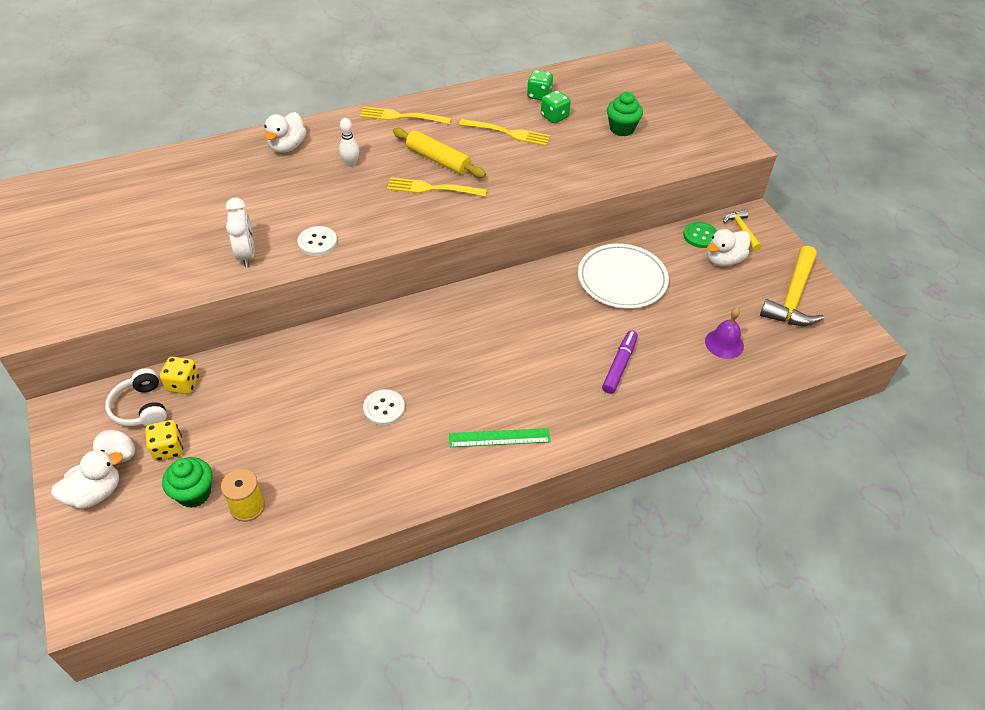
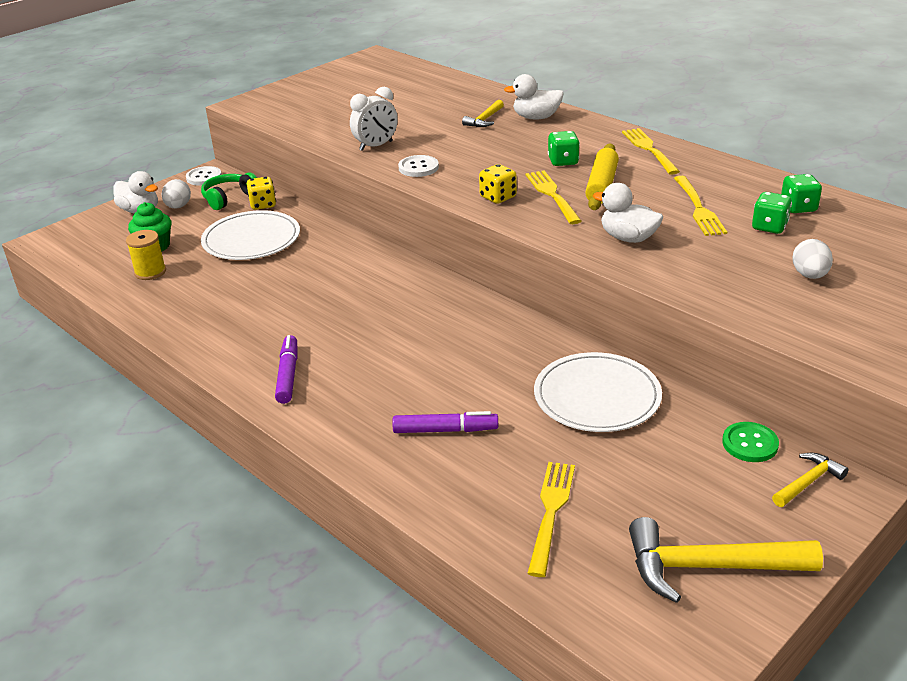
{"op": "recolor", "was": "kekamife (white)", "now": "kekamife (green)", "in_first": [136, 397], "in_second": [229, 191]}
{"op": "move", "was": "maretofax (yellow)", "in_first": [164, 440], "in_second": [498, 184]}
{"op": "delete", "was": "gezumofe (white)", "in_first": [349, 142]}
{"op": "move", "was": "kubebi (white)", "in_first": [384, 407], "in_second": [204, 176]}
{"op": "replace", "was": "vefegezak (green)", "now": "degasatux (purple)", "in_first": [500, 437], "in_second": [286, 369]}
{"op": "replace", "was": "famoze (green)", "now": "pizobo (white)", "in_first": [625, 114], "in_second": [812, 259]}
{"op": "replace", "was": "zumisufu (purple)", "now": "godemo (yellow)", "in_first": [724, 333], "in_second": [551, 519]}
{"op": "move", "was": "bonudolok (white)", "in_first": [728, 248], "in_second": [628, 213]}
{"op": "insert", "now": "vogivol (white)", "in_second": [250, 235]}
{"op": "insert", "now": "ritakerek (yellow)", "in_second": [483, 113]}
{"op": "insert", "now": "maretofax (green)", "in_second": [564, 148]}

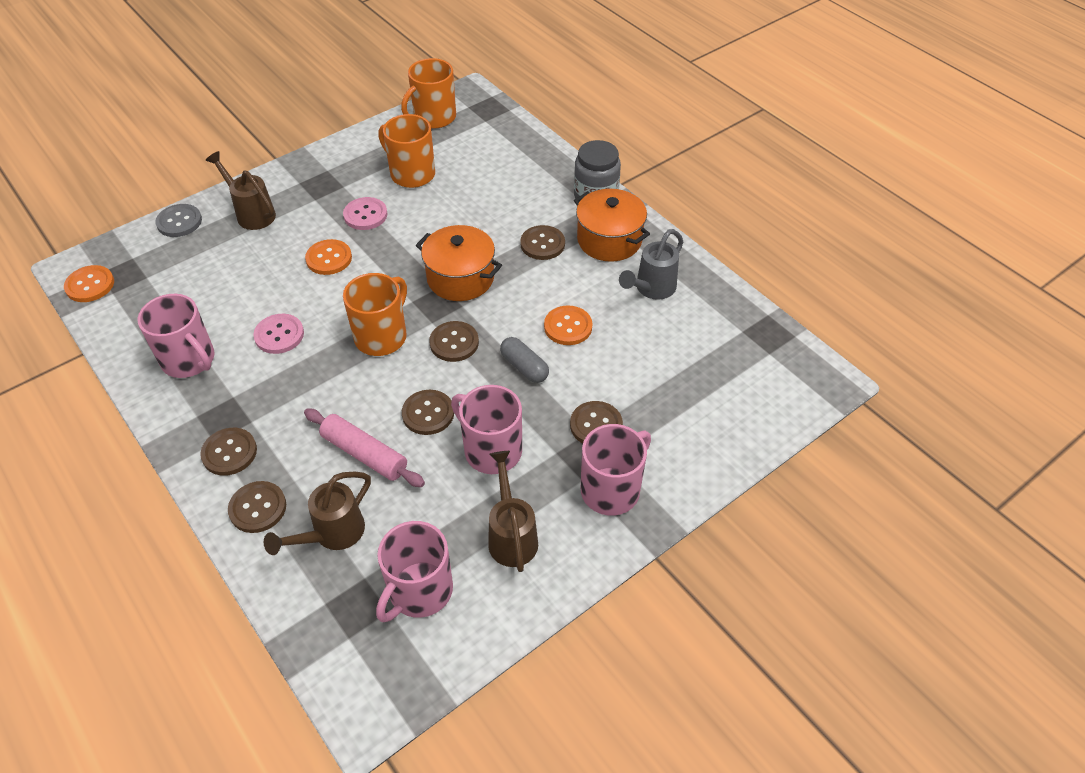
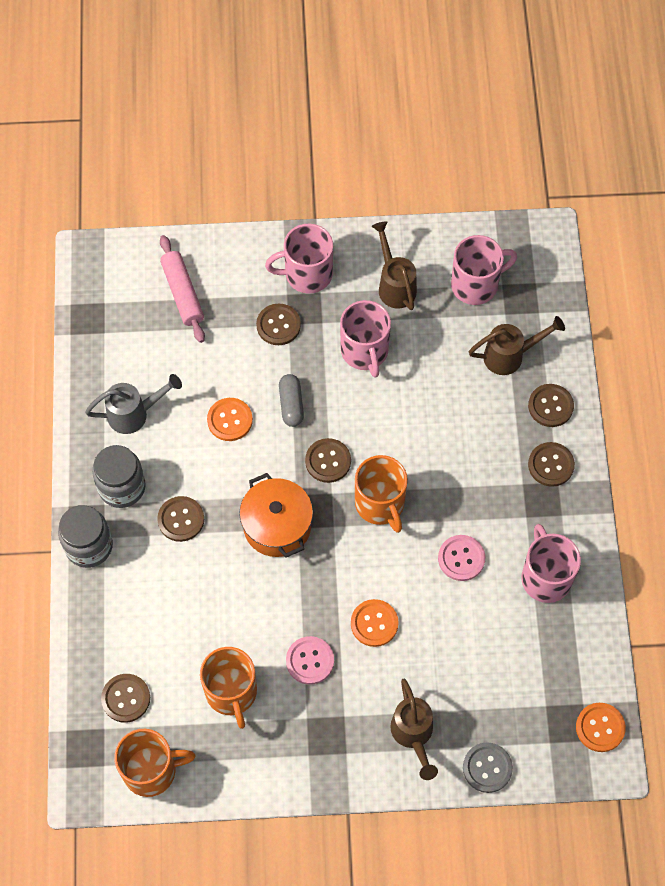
{"op": "move", "was": "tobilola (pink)", "in_first": [364, 448], "in_second": [182, 289]}
{"op": "rotate", "was": "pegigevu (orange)", "in_first": [375, 314], "in_second": [381, 494], "clockwise": -90}
{"op": "move", "was": "kubebi (brown)", "in_first": [428, 412], "in_second": [125, 698]}
{"op": "rotate", "was": "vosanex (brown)", "in_first": [513, 511], "in_second": [394, 265], "clockwise": 135}
{"op": "replace", "was": "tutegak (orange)", "now": "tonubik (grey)", "in_first": [612, 225], "in_second": [119, 476]}

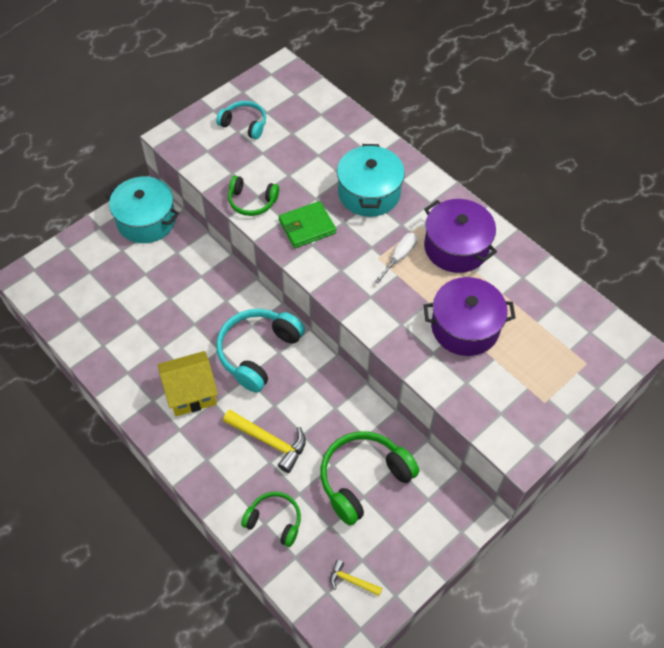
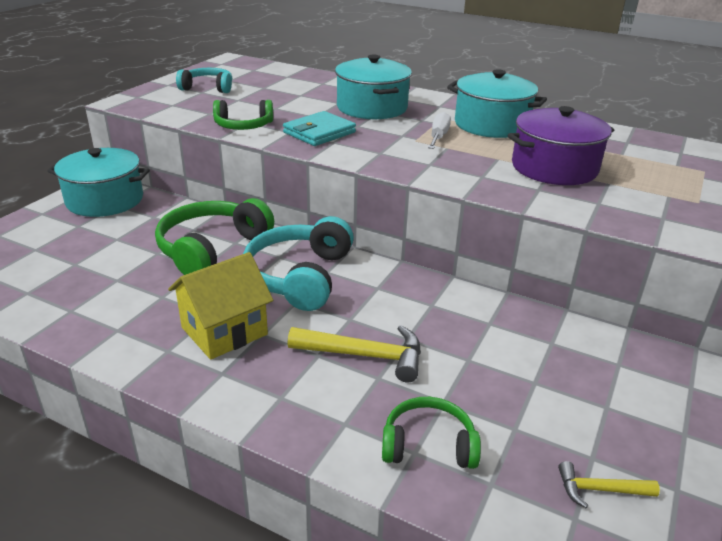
{"op": "recolor", "was": "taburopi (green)", "now": "taburopi (turquoise)", "in_first": [307, 224], "in_second": [319, 128]}
{"op": "move", "was": "kekamife (green)", "in_first": [369, 478], "in_second": [214, 236]}
{"op": "recolor", "was": "tutegak (purple)", "now": "tutegak (turquoise)", "in_first": [460, 236], "in_second": [497, 103]}

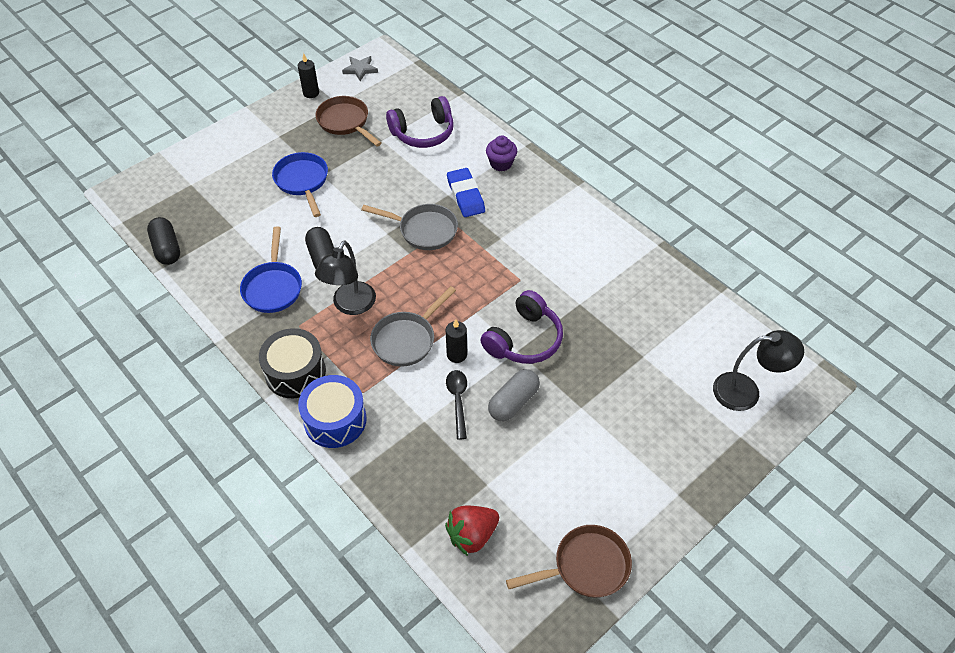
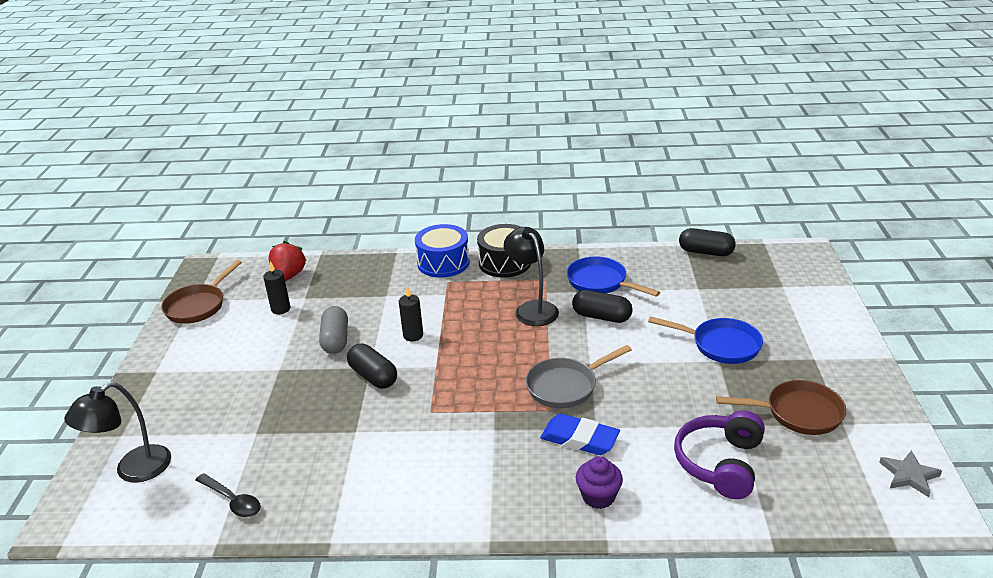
{"op": "move", "was": "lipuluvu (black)", "in_first": [308, 75], "in_second": [276, 287]}
{"op": "delete", "was": "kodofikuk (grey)", "in_first": [413, 326]}
{"op": "move", "was": "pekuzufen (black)", "in_first": [456, 405], "in_second": [228, 495]}
{"op": "replace", "was": "kekamife (purple)", "now": "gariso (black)", "in_first": [521, 327], "in_second": [372, 366]}

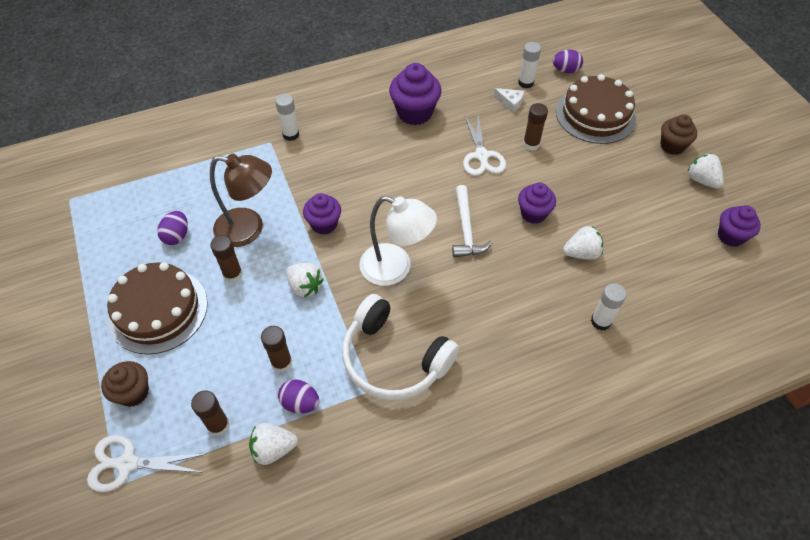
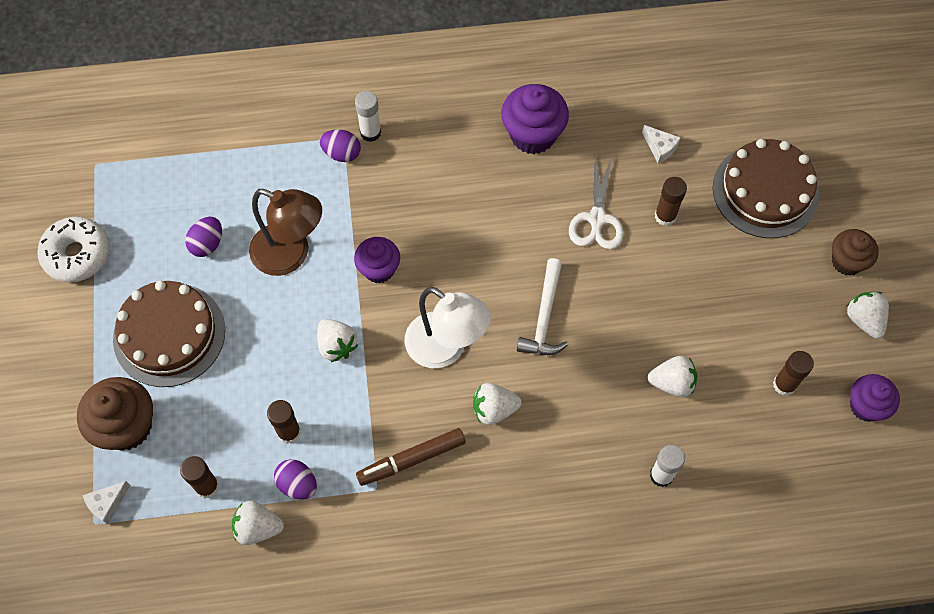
{"op": "replace", "was": "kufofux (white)", "now": "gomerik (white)", "in_first": [146, 463], "in_second": [106, 502]}
{"op": "resize", "was": "famoze (brown)", "in_first": [125, 384], "in_second": [115, 414], "ratio": 1.53}
{"op": "move", "was": "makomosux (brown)", "in_first": [226, 259], "in_second": [793, 373]}
{"op": "replace", "was": "kekamife (white)", "now": "degasatux (brown)", "in_first": [400, 347], "in_second": [411, 457]}
{"op": "delete", "was": "makomosux (white)", "in_first": [529, 65]}
{"op": "delete", "was": "famoze (purple)", "in_first": [537, 203]}
{"op": "move", "was": "pizobo (purple)", "in_first": [567, 61], "in_second": [340, 146]}
{"op": "insert", "now": "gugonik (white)", "in_second": [73, 249]}
{"op": "insert", "now": "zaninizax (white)", "in_second": [497, 404]}

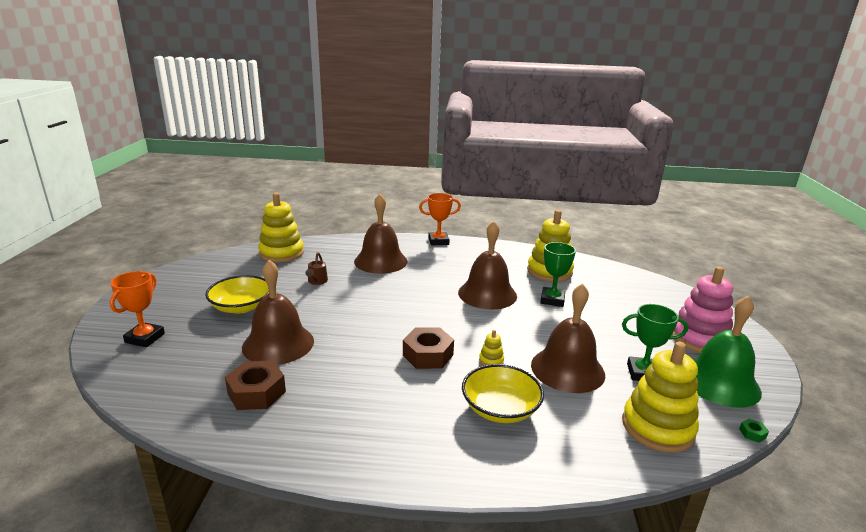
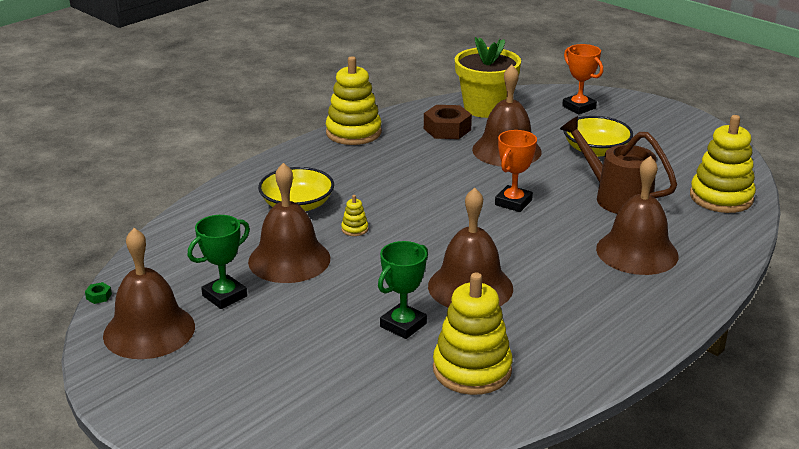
{"op": "resize", "was": "vosanex (brown)", "in_first": [317, 268], "in_second": [618, 165], "ratio": 2.19}
{"op": "delete", "was": "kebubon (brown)", "in_first": [428, 348]}
{"op": "move", "was": "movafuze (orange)", "in_first": [440, 219], "in_second": [516, 171]}
{"op": "rotate", "was": "movafuze (green)", "in_first": [558, 274], "in_second": [403, 290], "clockwise": 75}
{"op": "move", "was": "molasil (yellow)", "in_first": [660, 397], "in_second": [354, 100]}
{"op": "delete", "was": "molasil (pink)", "in_first": [702, 309]}
{"op": "recolor", "was": "zumisufu (green)", "now": "zumisufu (brown)", "in_first": [728, 352], "in_second": [149, 293]}
{"op": "insert", "now": "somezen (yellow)", "in_second": [488, 77]}

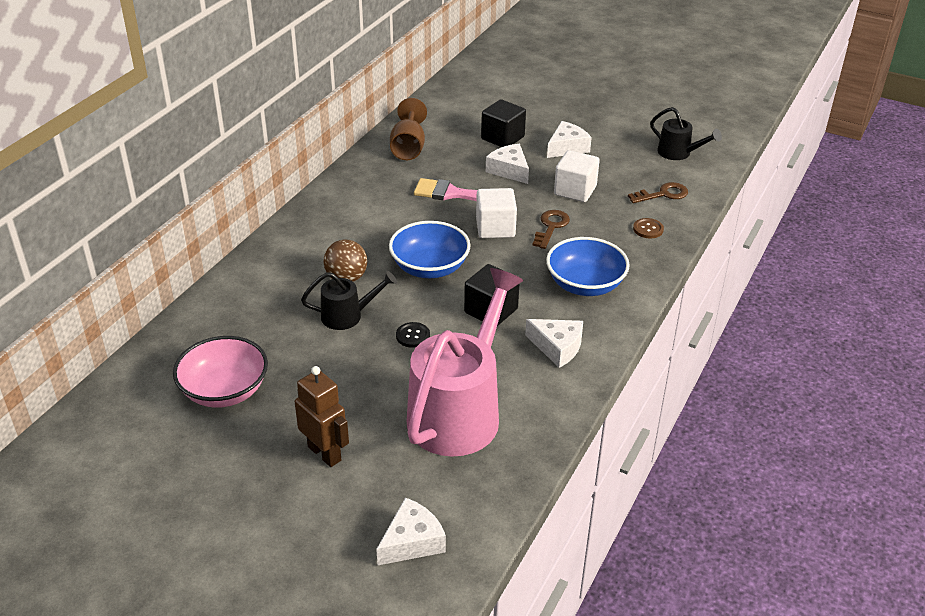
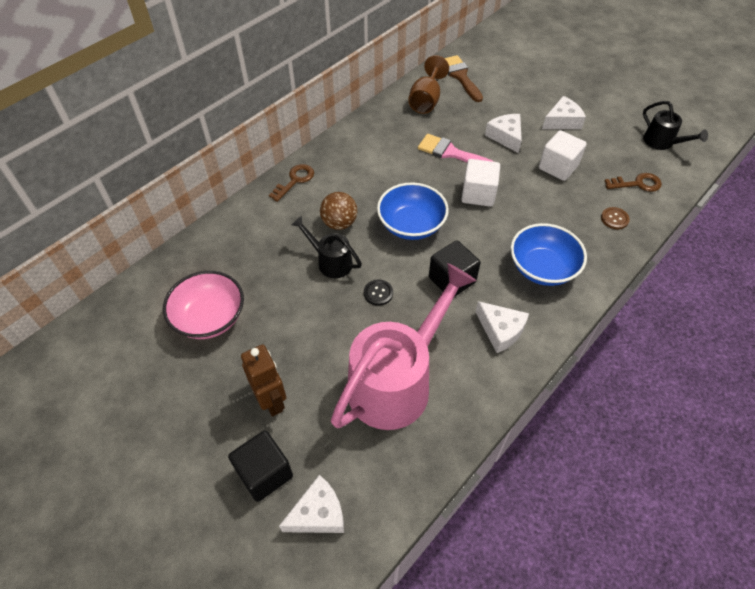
{"op": "rotate", "was": "vosanex (black)", "in_first": [349, 300], "in_second": [327, 247], "clockwise": -150}
{"op": "move", "was": "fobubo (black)", "in_first": [503, 123], "in_second": [260, 466]}
{"op": "move", "was": "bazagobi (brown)", "in_first": [551, 229], "in_second": [291, 183]}
{"op": "insert", "now": "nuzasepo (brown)", "in_second": [463, 78]}

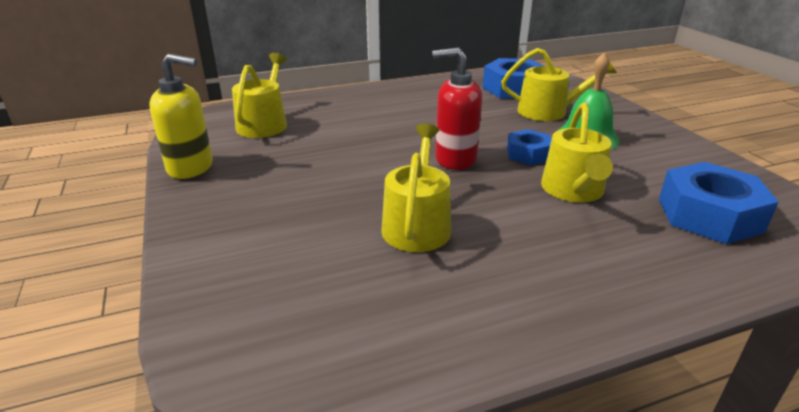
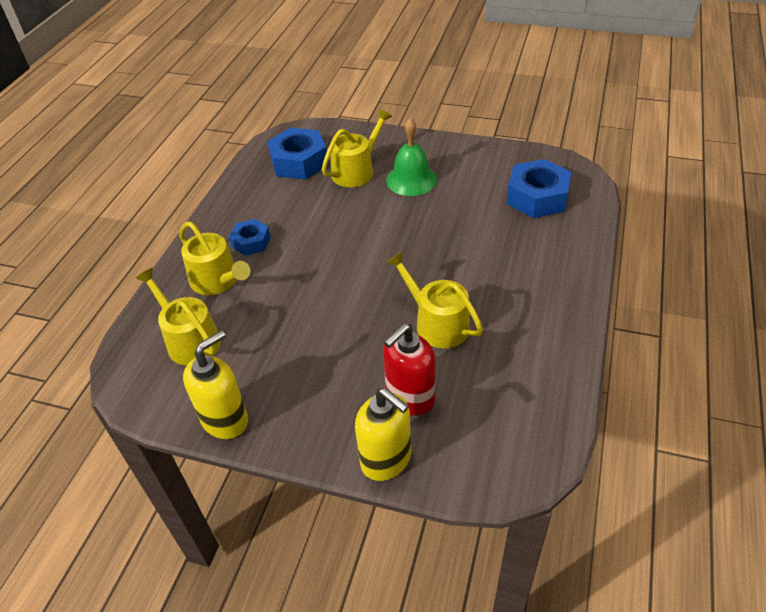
{"op": "move", "was": "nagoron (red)", "in_first": [457, 108], "in_second": [409, 369]}
{"op": "move", "was": "kebubon (blue)", "in_first": [529, 147], "in_second": [250, 237]}
{"op": "move", "was": "vosanex (yellow)", "in_first": [577, 152], "in_second": [214, 258]}
{"op": "insert", "now": "nagoron (yellow)", "in_second": [383, 434]}

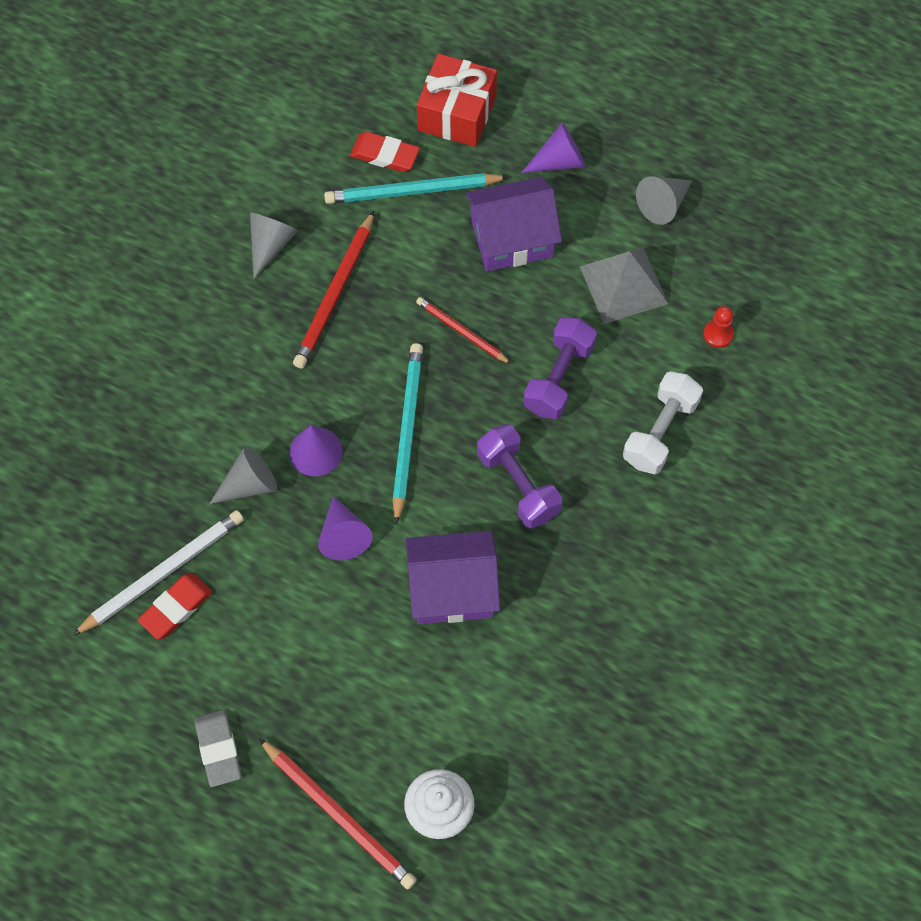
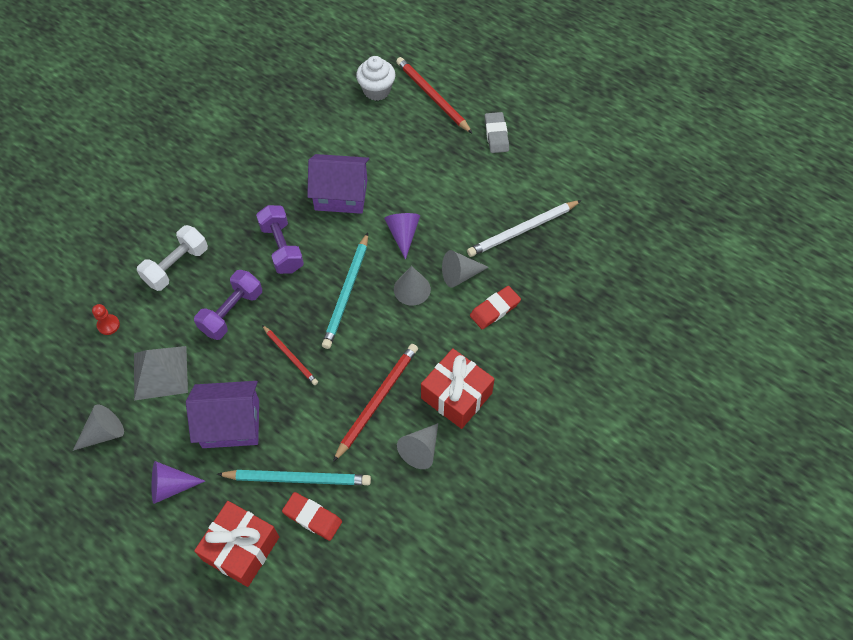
{"op": "move", "was": "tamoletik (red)", "in_first": [175, 606], "in_second": [495, 307]}
{"op": "recolor", "was": "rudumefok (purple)", "now": "rudumefok (grey)", "in_first": [316, 450], "in_second": [412, 285]}
{"op": "insert", "now": "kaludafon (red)", "in_second": [458, 388]}

